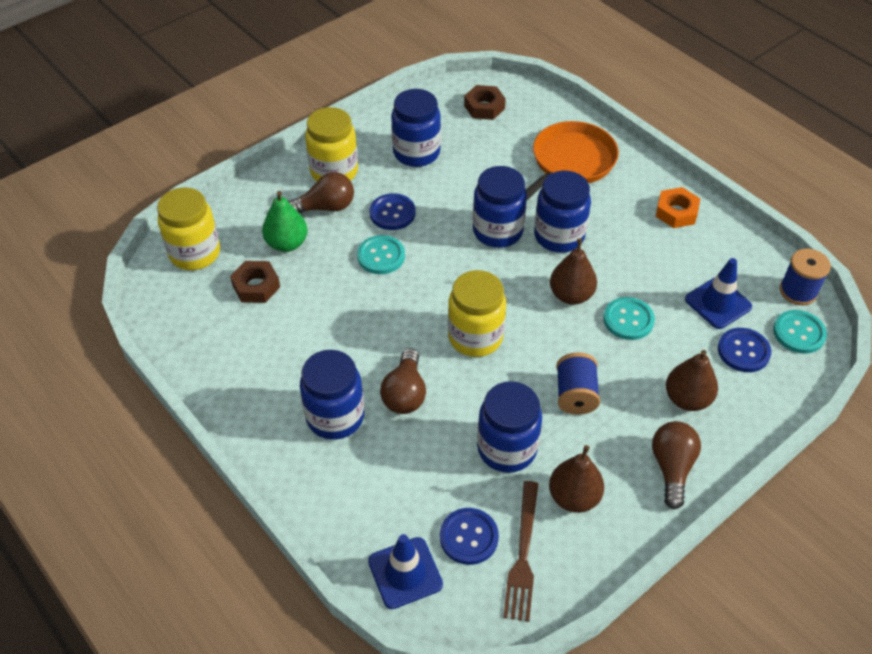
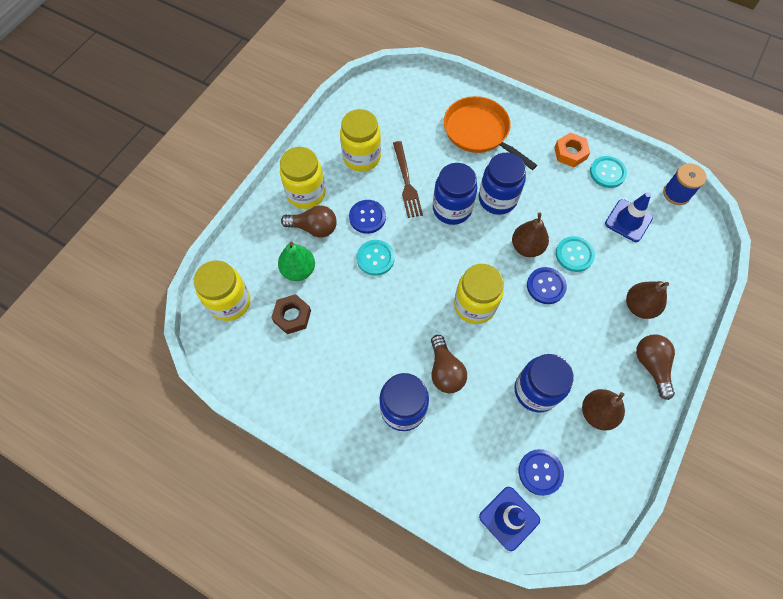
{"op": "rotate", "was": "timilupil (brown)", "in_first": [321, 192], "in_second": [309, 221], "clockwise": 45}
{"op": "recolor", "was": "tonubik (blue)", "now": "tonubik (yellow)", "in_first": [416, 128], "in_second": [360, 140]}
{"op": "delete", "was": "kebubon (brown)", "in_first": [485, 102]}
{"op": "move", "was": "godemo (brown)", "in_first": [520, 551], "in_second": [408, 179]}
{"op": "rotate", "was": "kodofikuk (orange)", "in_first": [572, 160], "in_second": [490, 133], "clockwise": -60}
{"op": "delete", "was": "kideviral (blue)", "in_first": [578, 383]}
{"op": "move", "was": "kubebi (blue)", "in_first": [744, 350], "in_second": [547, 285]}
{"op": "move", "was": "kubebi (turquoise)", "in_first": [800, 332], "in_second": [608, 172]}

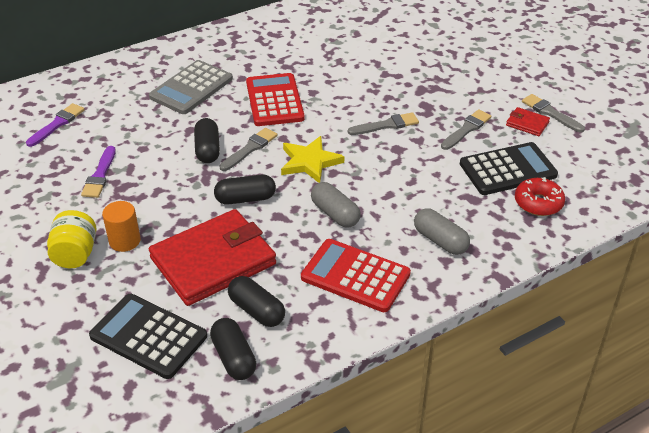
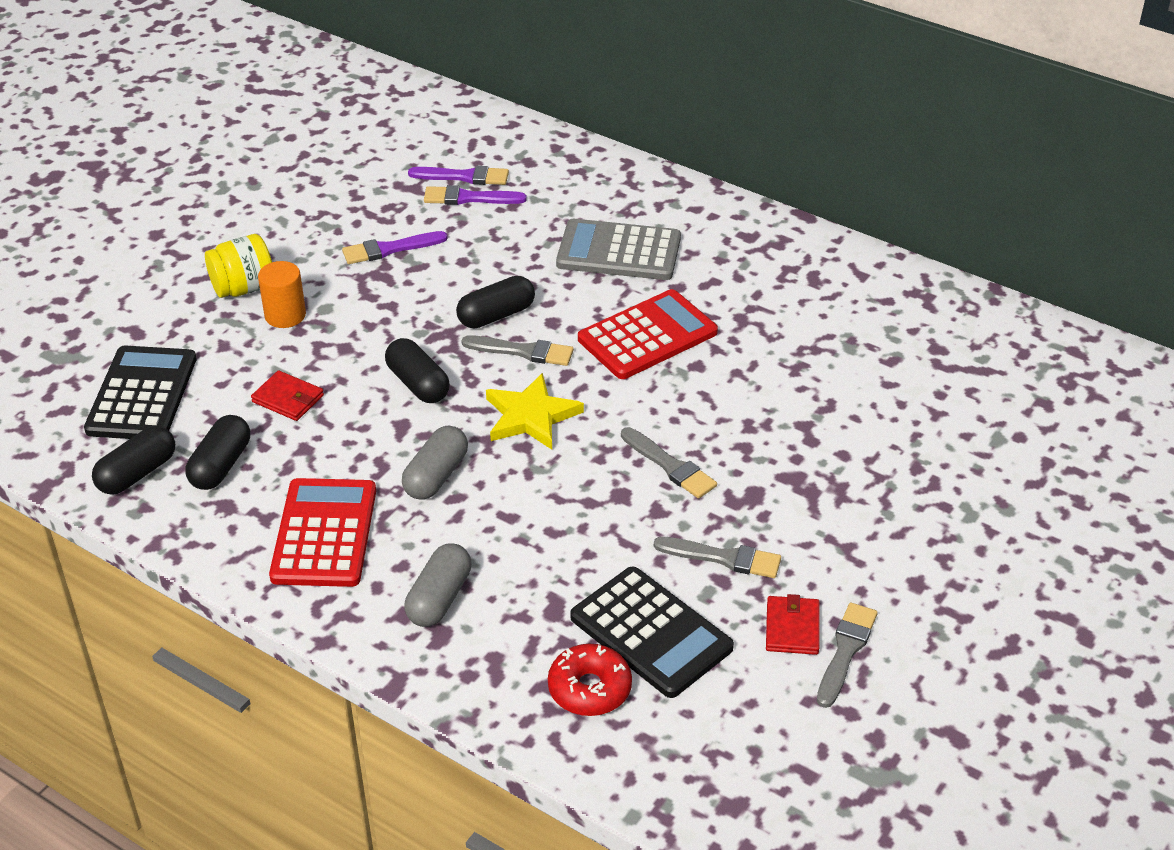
{"op": "resize", "was": "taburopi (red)", "in_first": [212, 257], "in_second": [287, 395], "ratio": 0.42}
{"op": "insert", "now": "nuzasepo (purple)", "in_second": [475, 195]}

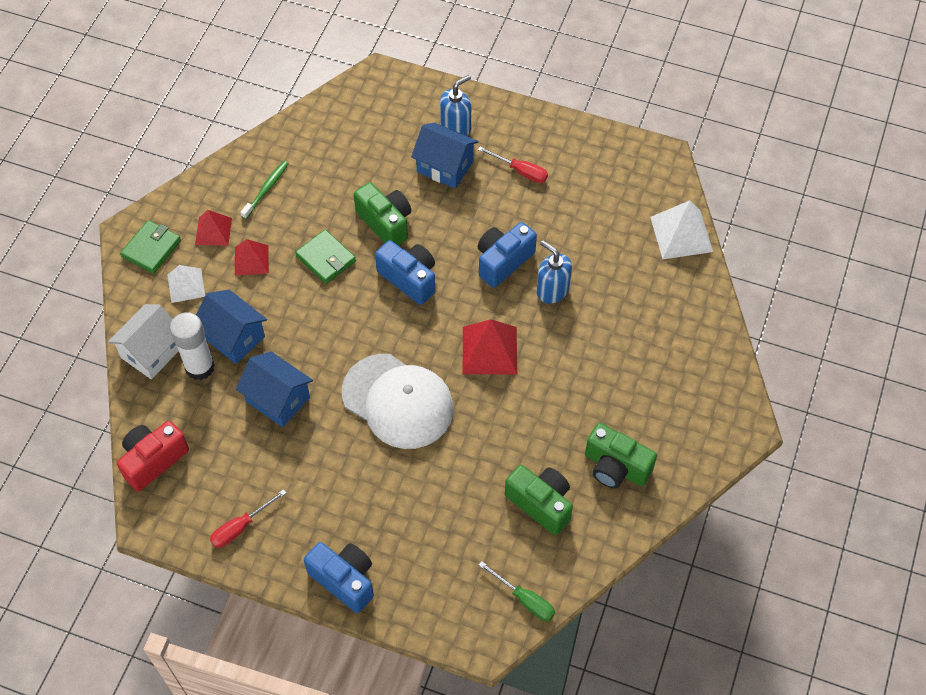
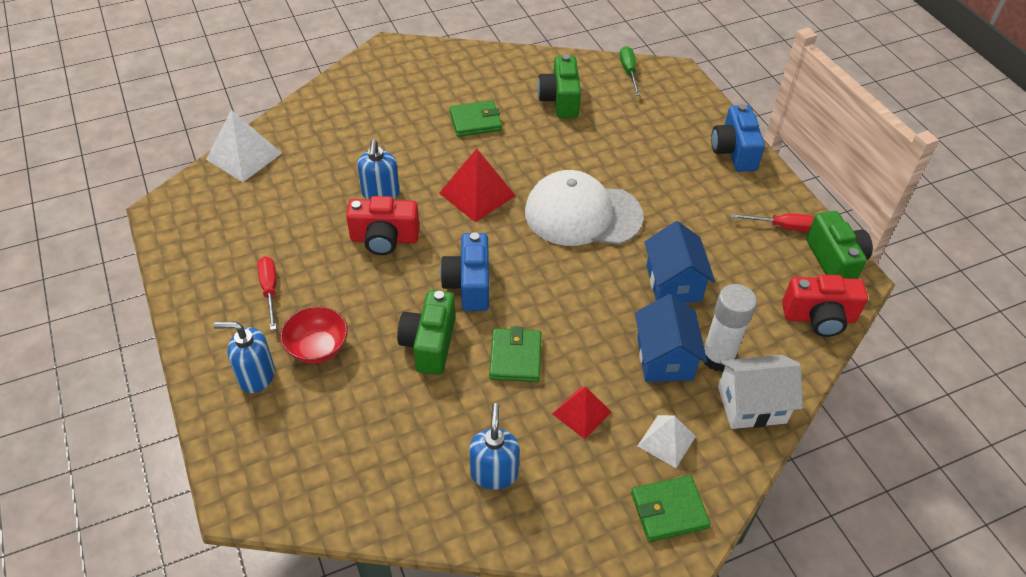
{"op": "delete", "was": "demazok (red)", "in_first": [213, 228]}
{"op": "replace", "was": "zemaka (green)", "now": "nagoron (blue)", "in_first": [264, 190], "in_second": [494, 446]}
{"op": "rotate", "was": "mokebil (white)", "in_first": [398, 401], "in_second": [584, 208], "clockwise": -75}
{"op": "replace", "was": "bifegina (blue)", "now": "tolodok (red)", "in_first": [444, 156], "in_second": [314, 335]}
{"op": "recolor", "was": "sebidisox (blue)", "now": "sebidisox (red)", "in_first": [507, 255], "in_second": [383, 225]}
{"op": "move", "was": "sebidisox (green)", "in_first": [621, 456], "in_second": [839, 245]}
{"op": "insert", "now": "taburopi (green)", "in_second": [476, 118]}

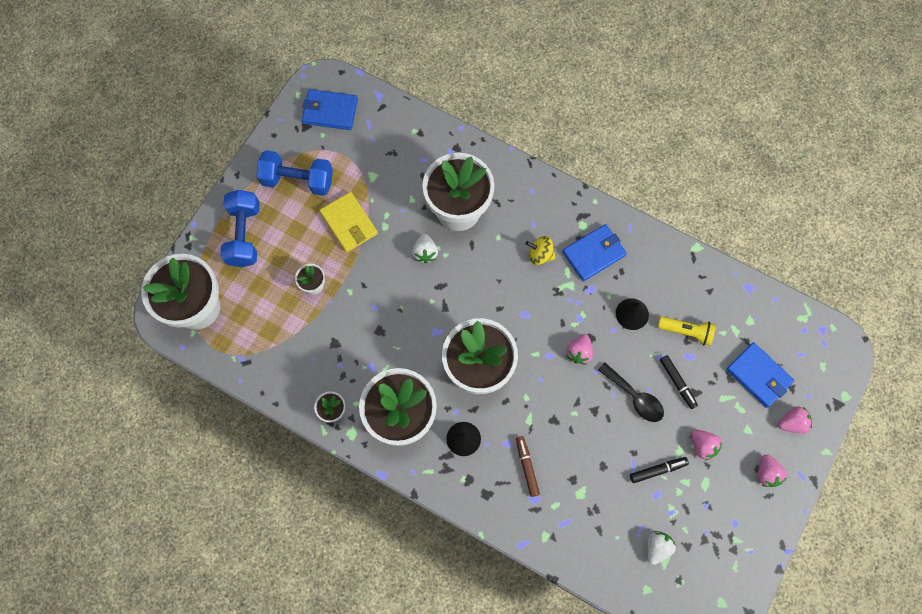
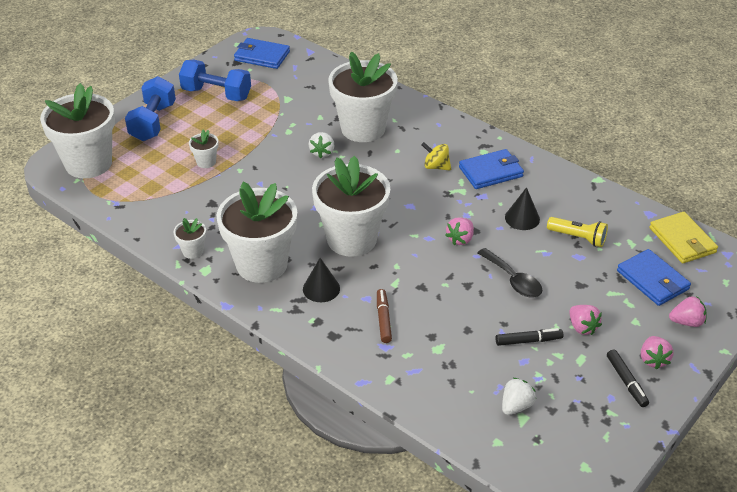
{"op": "move", "was": "taburopi (yellow)", "in_first": [348, 222], "in_second": [683, 237]}
{"op": "move", "was": "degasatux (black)", "in_first": [679, 382], "in_second": [628, 378]}

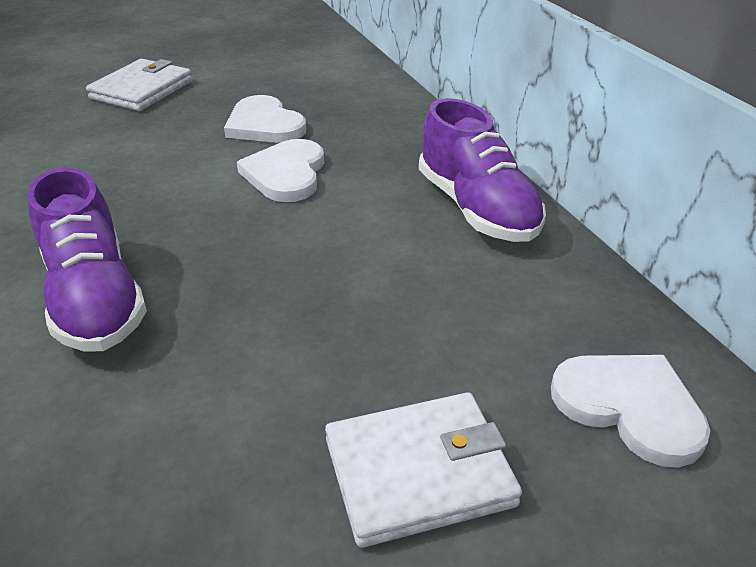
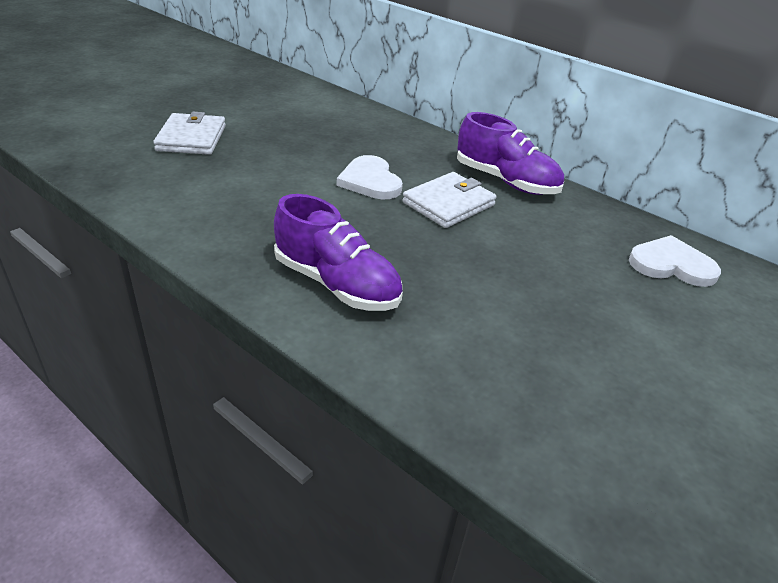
{"op": "delete", "was": "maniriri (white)", "in_first": [265, 119]}
{"op": "move", "was": "taburopi (white)", "in_first": [423, 470], "in_second": [449, 200]}

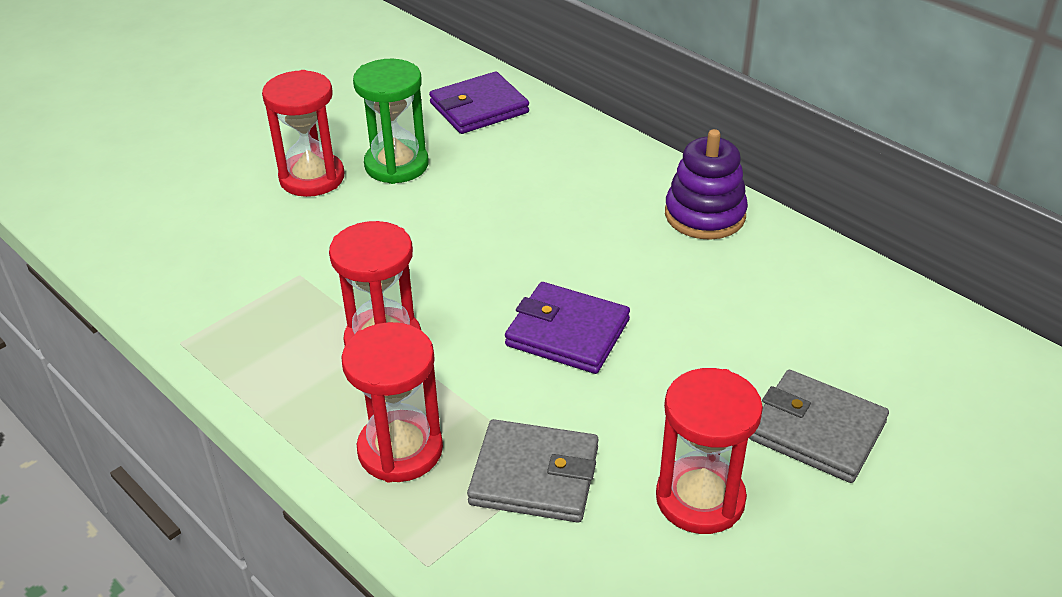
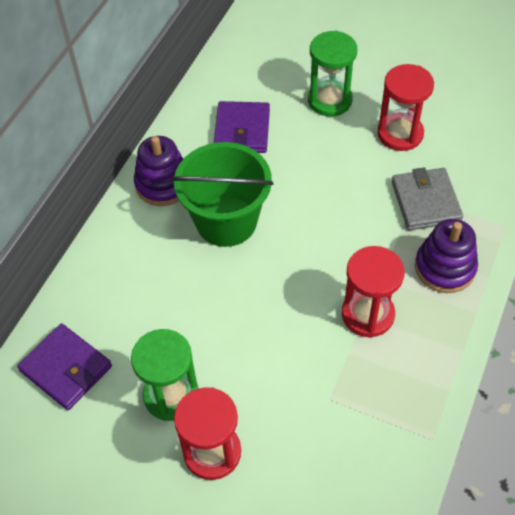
{"op": "replace", "was": "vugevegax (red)", "now": "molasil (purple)", "in_first": [392, 402], "in_second": [446, 256]}
{"op": "move", "was": "taburopi (purple)", "in_first": [567, 328], "in_second": [242, 127]}
{"op": "replace", "was": "taburopi (grey)", "now": "vugevegax (green)", "in_first": [819, 426], "in_second": [332, 73]}
{"op": "insert", "now": "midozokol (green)", "in_second": [223, 194]}

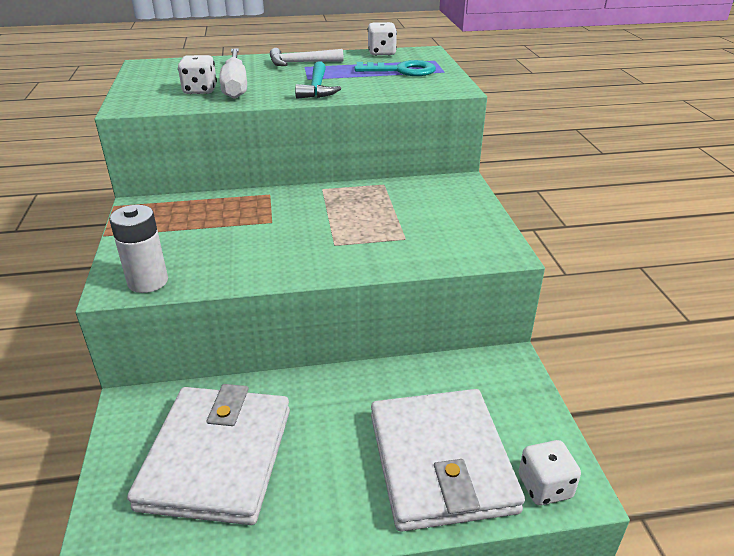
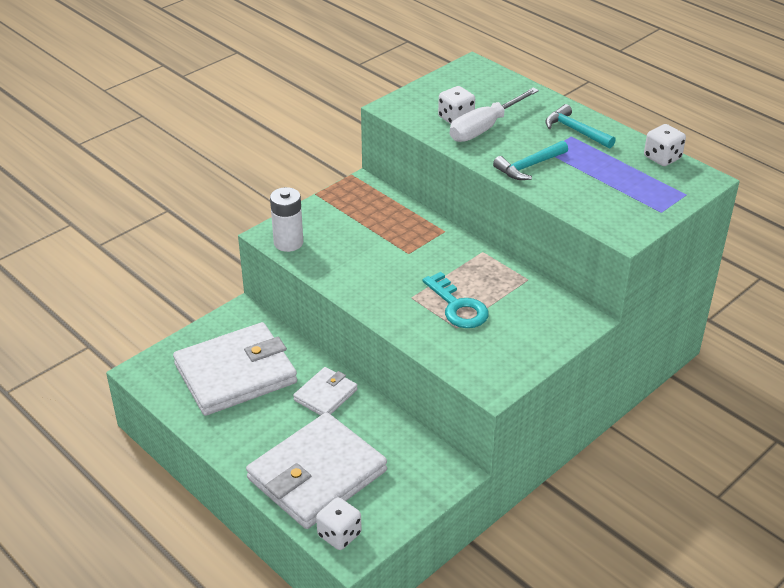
{"op": "recolor", "was": "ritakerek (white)", "now": "ritakerek (turquoise)", "in_first": [307, 57], "in_second": [580, 126]}
{"op": "move", "was": "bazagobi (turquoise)", "in_first": [395, 68], "in_second": [455, 300]}
{"op": "insert", "now": "taburopi (white)", "in_second": [325, 391]}

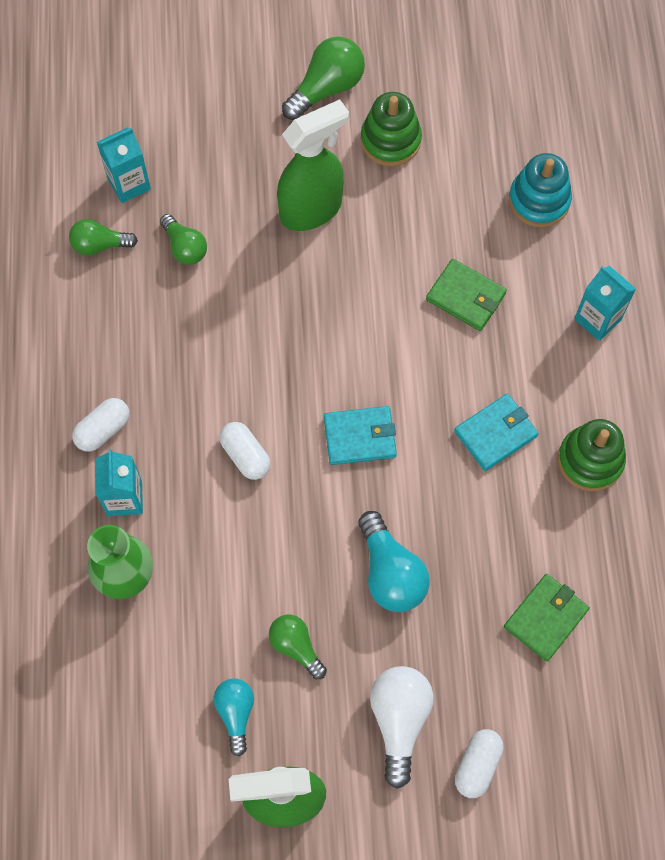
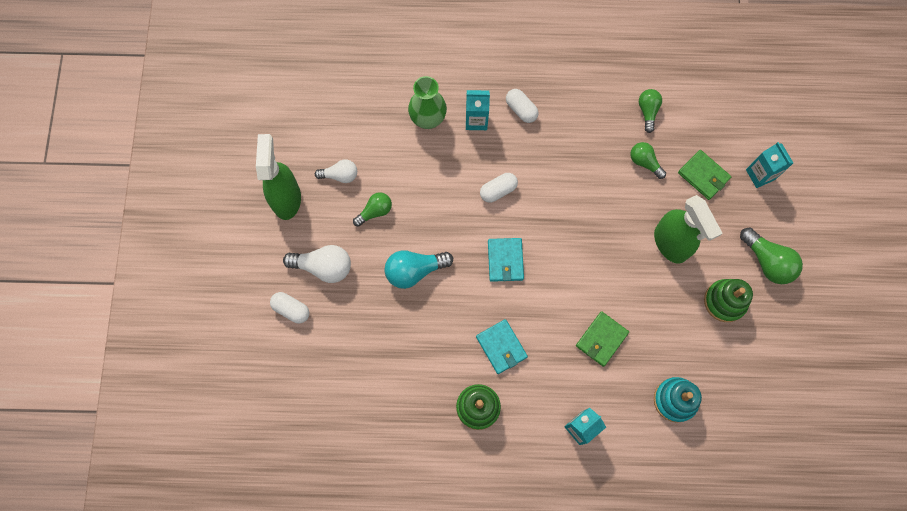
{"op": "move", "was": "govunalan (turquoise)", "in_first": [124, 165], "in_second": [769, 165]}
{"op": "rotate", "was": "timilupil (green)", "in_first": [183, 239], "in_second": [648, 160], "clockwise": 75}
{"op": "recolor", "was": "timilupil (turquoise)", "now": "timilupil (white)", "in_first": [233, 717], "in_second": [336, 171]}
{"op": "move", "was": "taburopi (green)", "in_first": [547, 618], "in_second": [705, 175]}

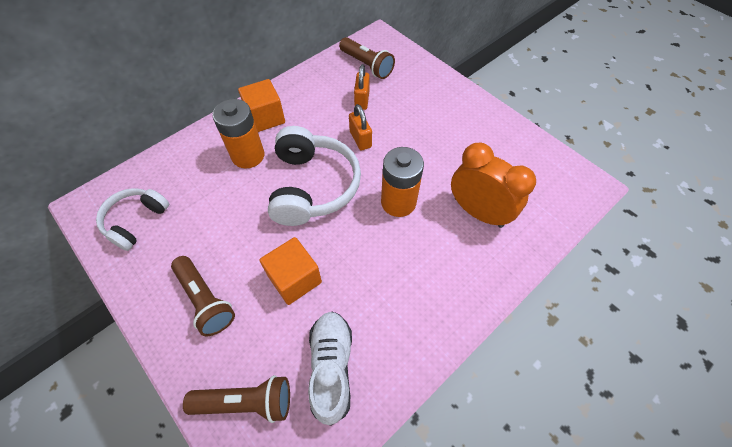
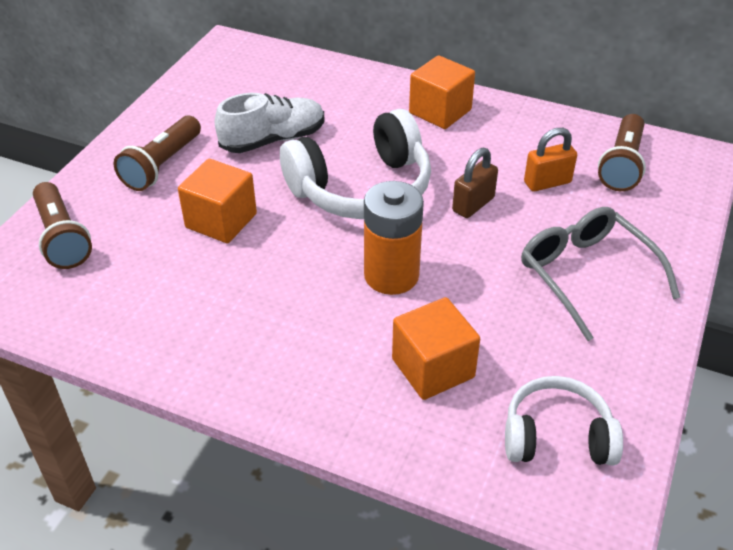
{"op": "move", "was": "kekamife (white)", "in_first": [132, 219], "in_second": [564, 420]}
{"op": "delete", "was": "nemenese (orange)", "in_first": [238, 134]}
{"op": "move", "was": "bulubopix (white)", "in_first": [330, 368], "in_second": [269, 123]}
{"op": "recolor", "was": "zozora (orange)", "now": "zozora (brown)", "in_first": [360, 127], "in_second": [475, 183]}
{"op": "replace", "was": "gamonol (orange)", "now": "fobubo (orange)", "in_first": [493, 185], "in_second": [436, 348]}
{"op": "insert", "now": "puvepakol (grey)", "in_second": [600, 274]}

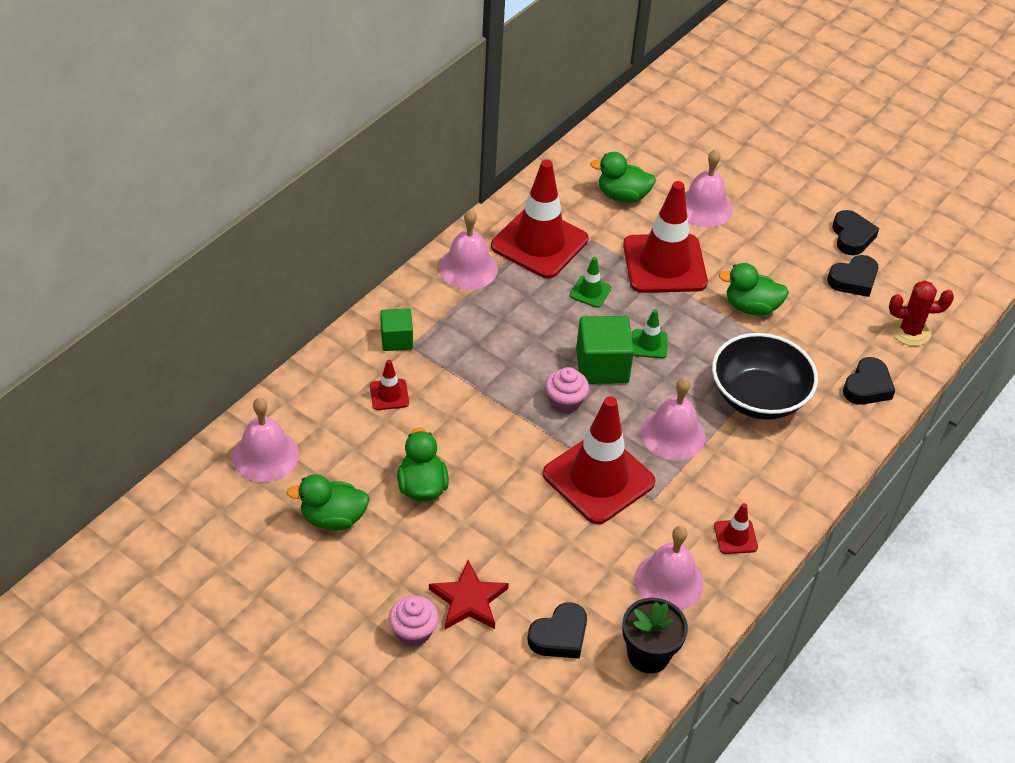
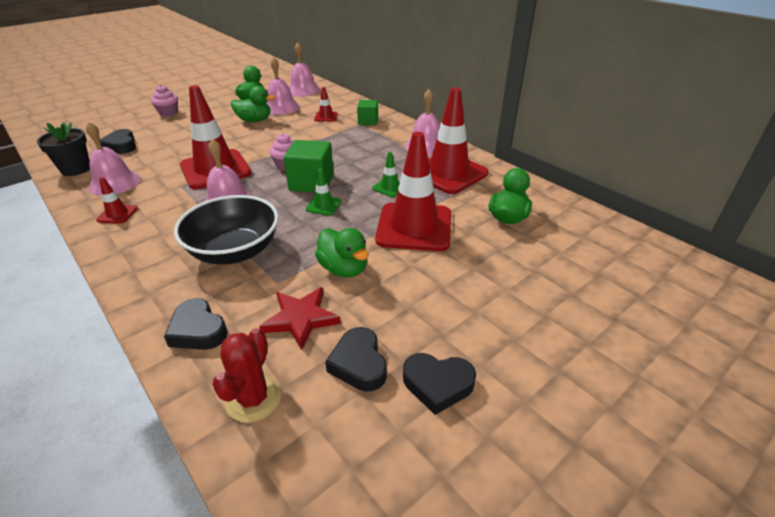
{"op": "move", "was": "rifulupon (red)", "in_first": [469, 594], "in_second": [300, 318]}
{"op": "move", "was": "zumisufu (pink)", "in_first": [709, 188], "in_second": [282, 85]}
{"op": "rotate", "was": "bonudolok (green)", "in_first": [754, 289], "in_second": [342, 253], "clockwise": 120}

